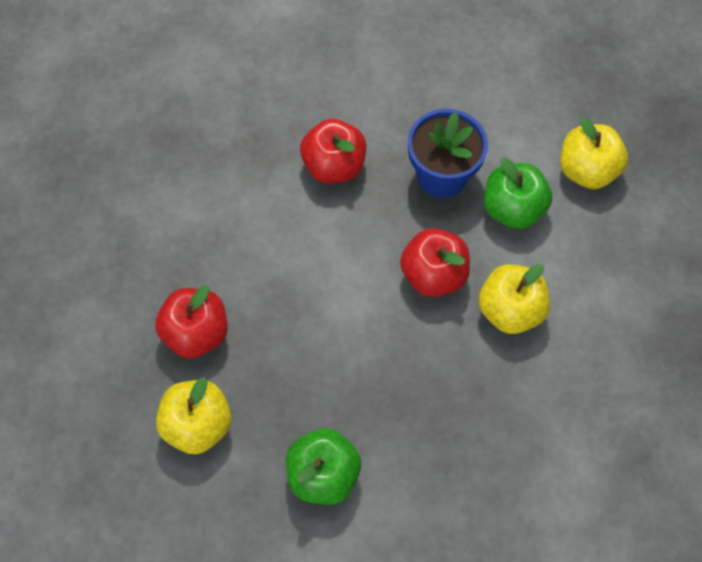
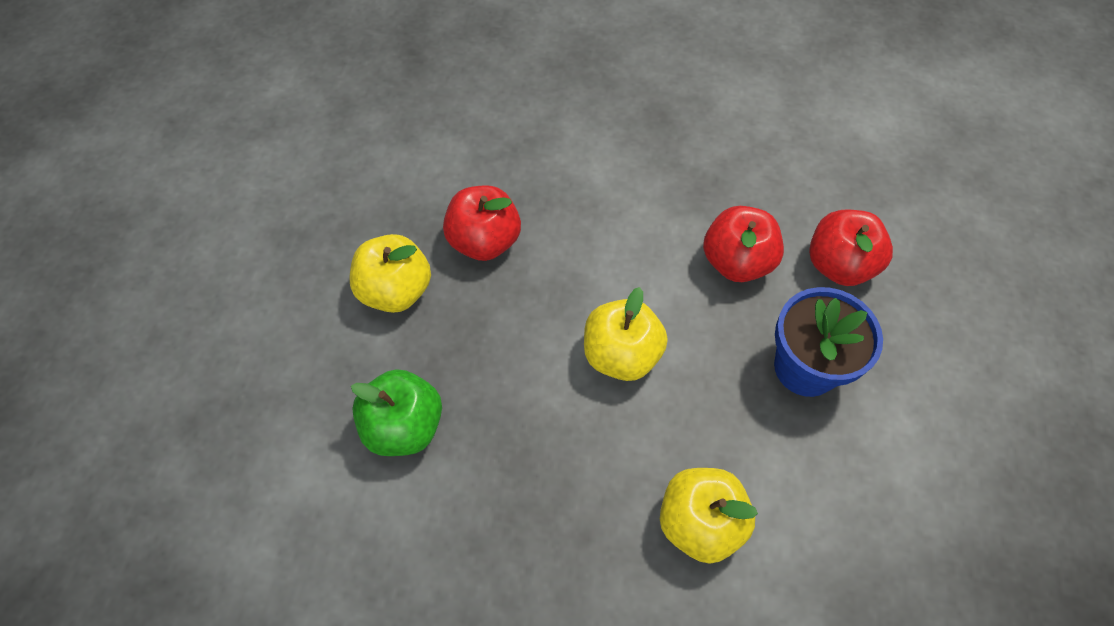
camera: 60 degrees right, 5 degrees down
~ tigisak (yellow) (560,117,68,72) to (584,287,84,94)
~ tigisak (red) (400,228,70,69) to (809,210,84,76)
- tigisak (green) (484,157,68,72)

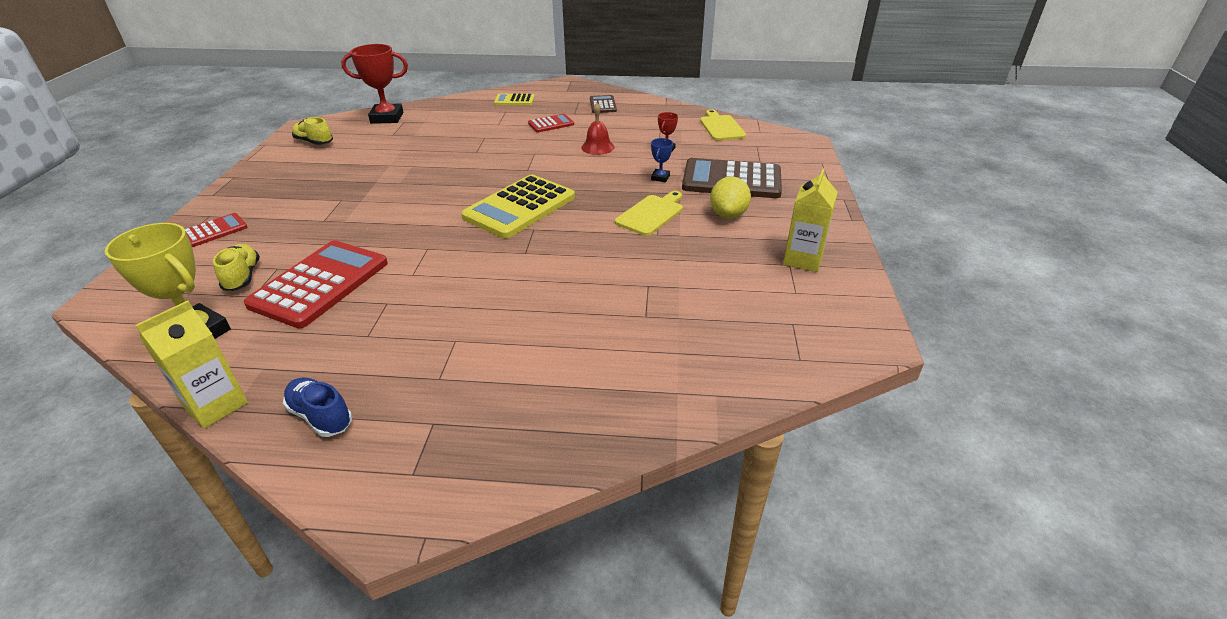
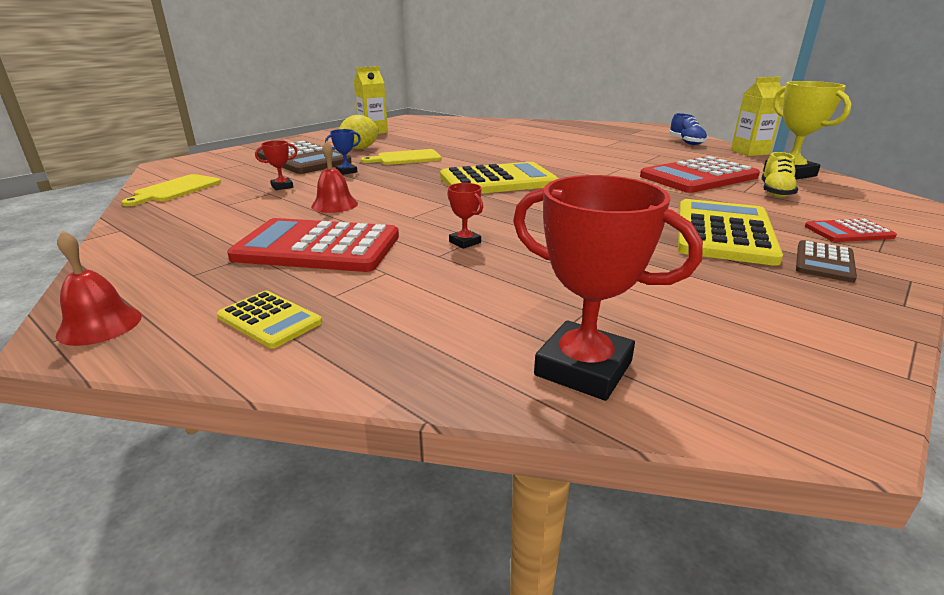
camera: 145 degrees left, 10 degrees down
+ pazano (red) (56,230,86,116)
~ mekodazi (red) (528,114,46,18) = (227,218,172,54) x1.99
+ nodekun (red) (447,183,36,66)
+ mekodazi (yellow) (678,199,105,67)
~ mekodazi (brown) (590,95,27,18) to (796,240,61,42)
- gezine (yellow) (292,117,41,28)

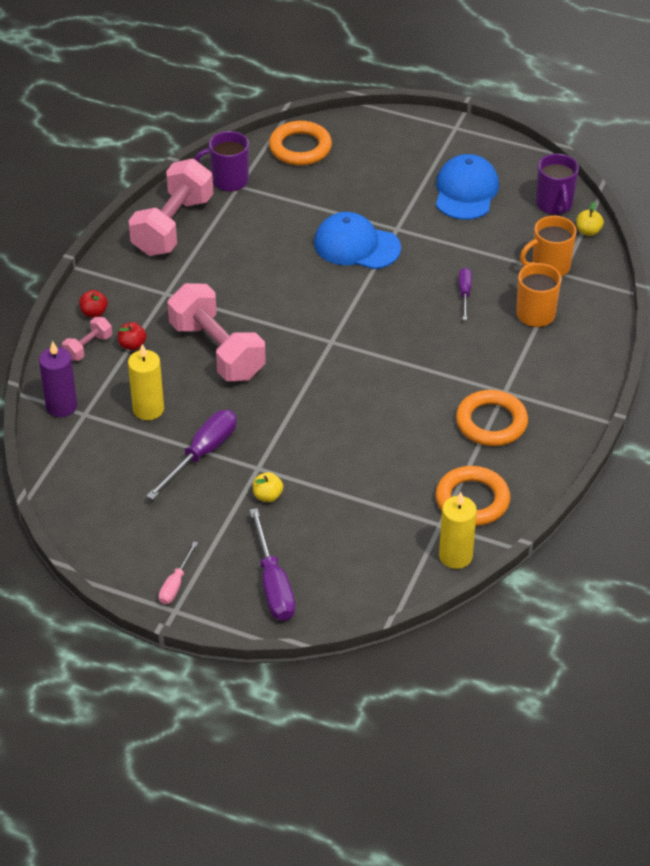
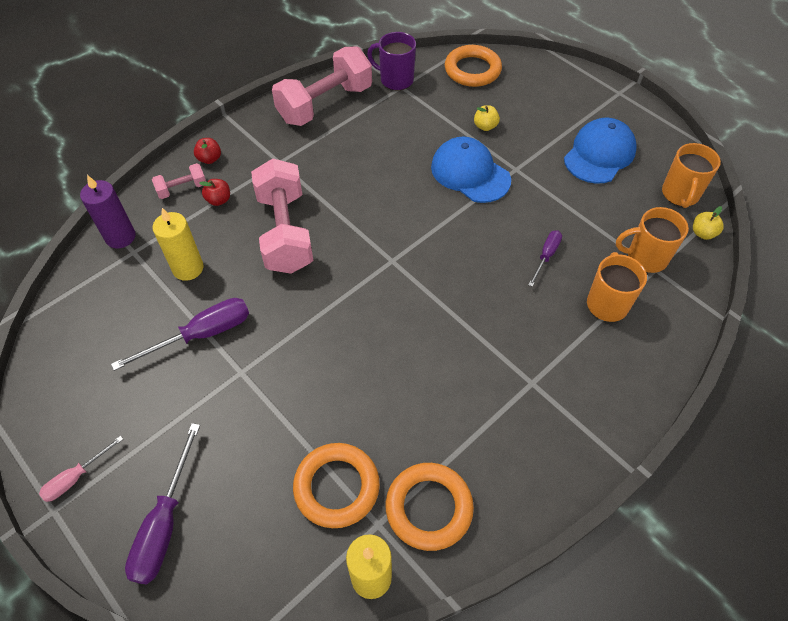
camera: 25 degrees right, 10 degrees up
~ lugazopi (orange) (456,390,72,56) to (293,443,87,85)
~ tigisak (yellow) (253,472,30,30) to (474,105,26,26)
~ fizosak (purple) (536,154,43,61) to fizosak (orange) (662,143,59,65)

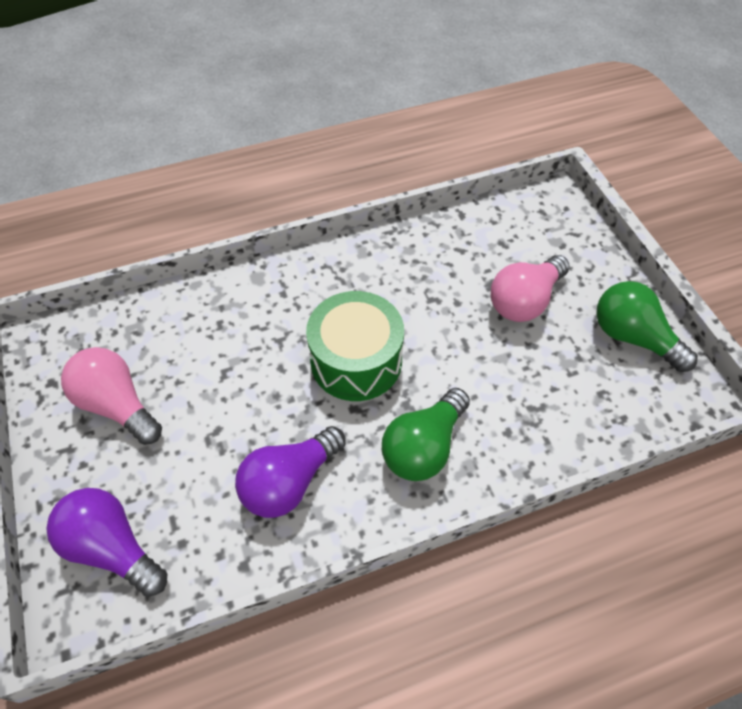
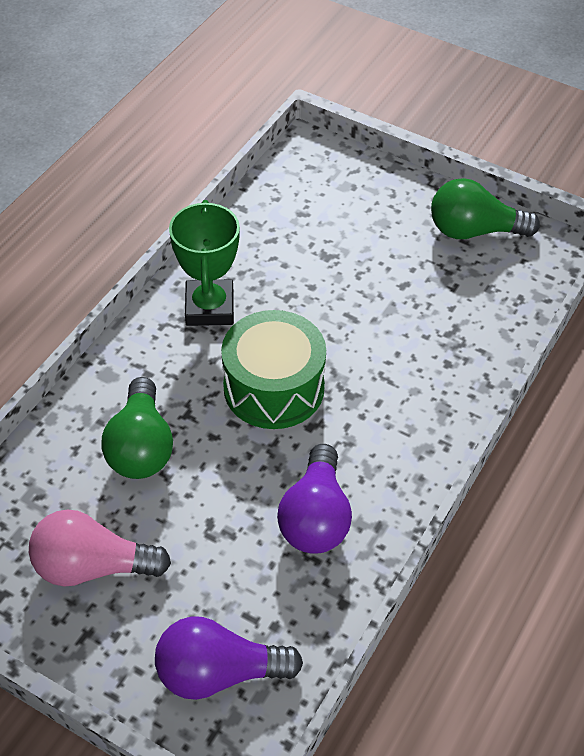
camera: 40 degrees left, 5 degrees down
~ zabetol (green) (382,388,88,93) to (101,377,72,102)
+ nodekun (green) (169,200,71,126)
- zabetol (pink) (491,255,79,67)

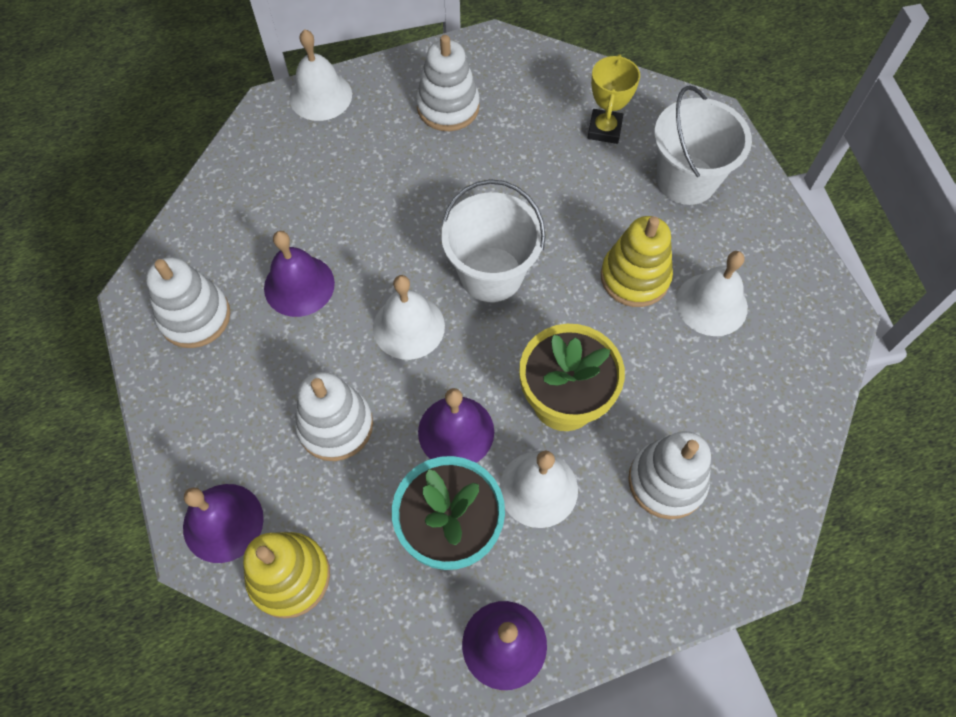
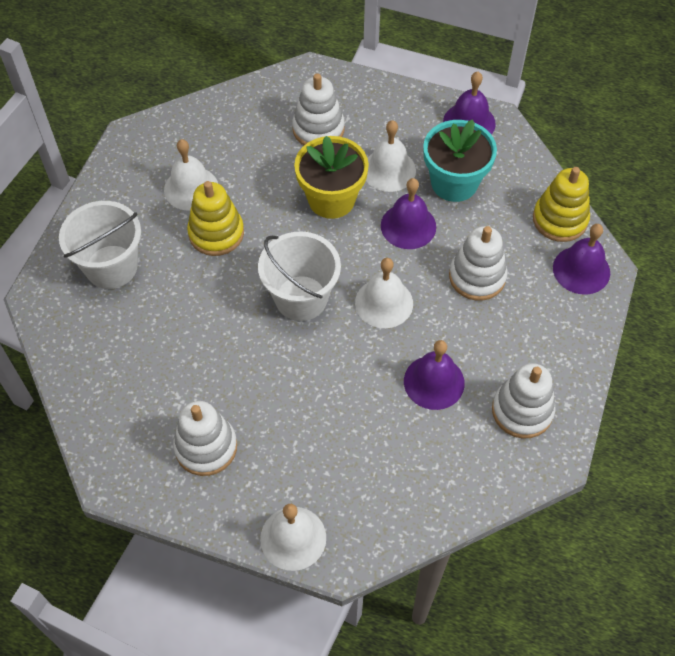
camera: 140 degrees left, 5 degrees down
- nodekun (yellow) (588,54,52,90)

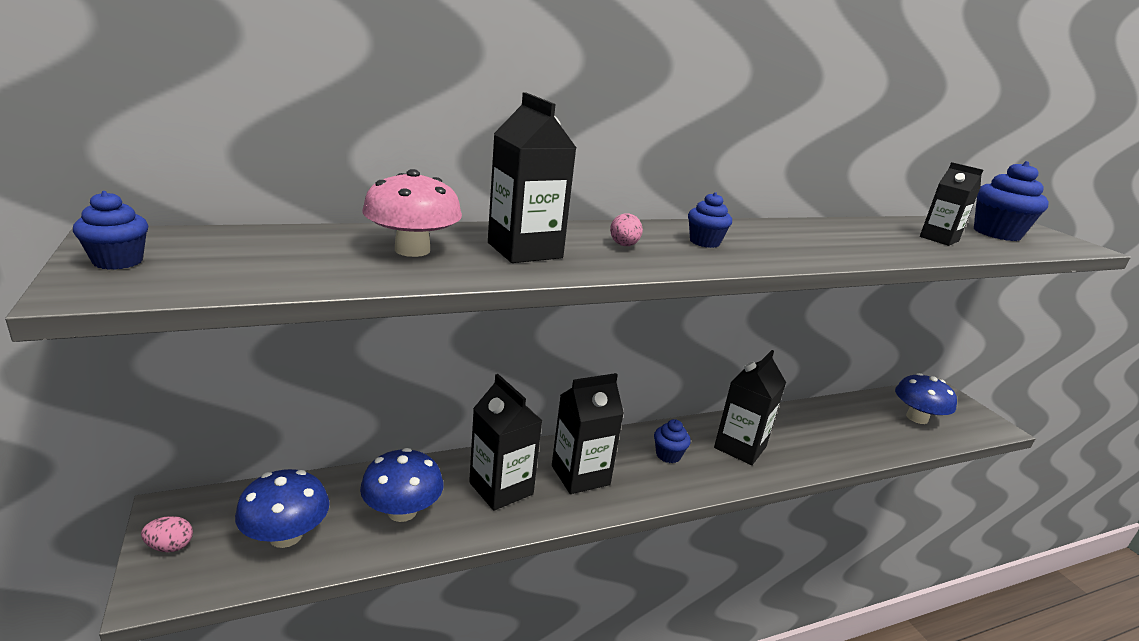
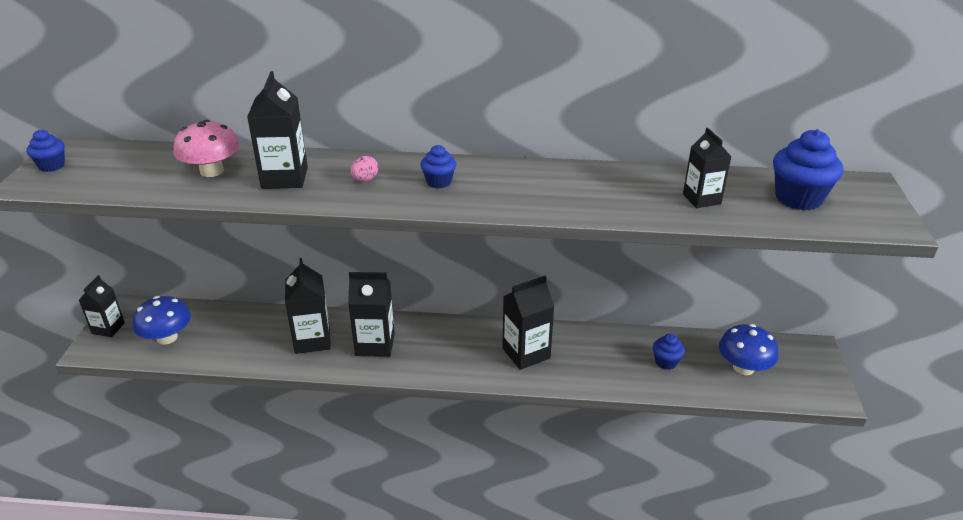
camera: 30 degrees right, 10 degrees up
~ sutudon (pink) (141,516,52,36) to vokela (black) (79,275,46,62)
~ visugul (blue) (654,419,37,44) to (653,334,32,36)
- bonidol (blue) (360,448,83,74)

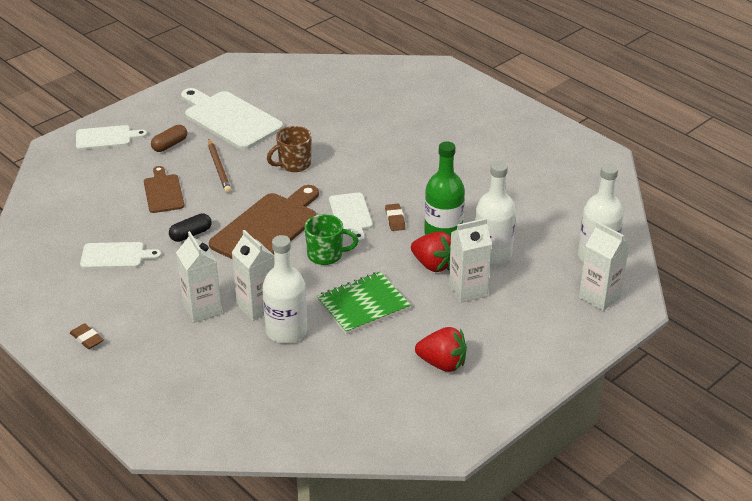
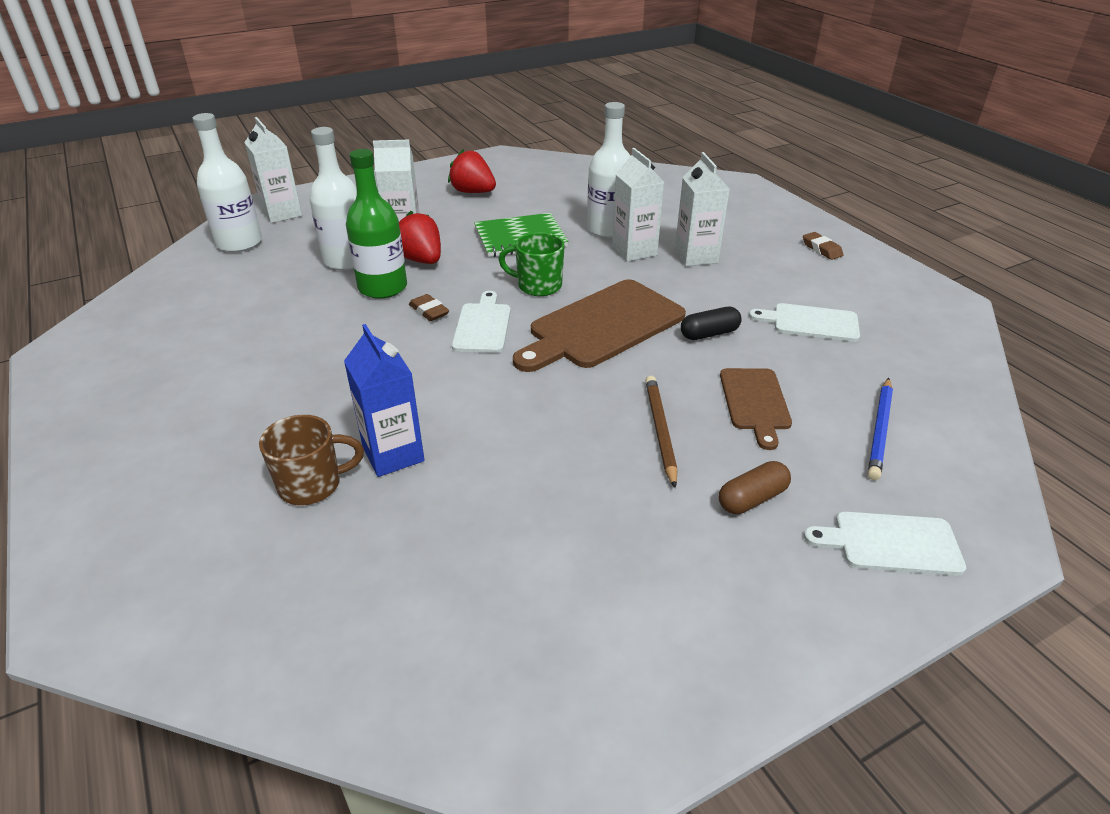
camera: 165 degrees left, 0 degrees up
~ fizosak (brown) (267,126,45,46) to (259,415,105,90)
+ vokela (blue) (344,324,81,153)
~ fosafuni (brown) (385,204,20,27) = (409,294,40,27) 45 degrees counterclockwise
+ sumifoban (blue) (868,378,25,102)
- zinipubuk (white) (181,88,102,62)

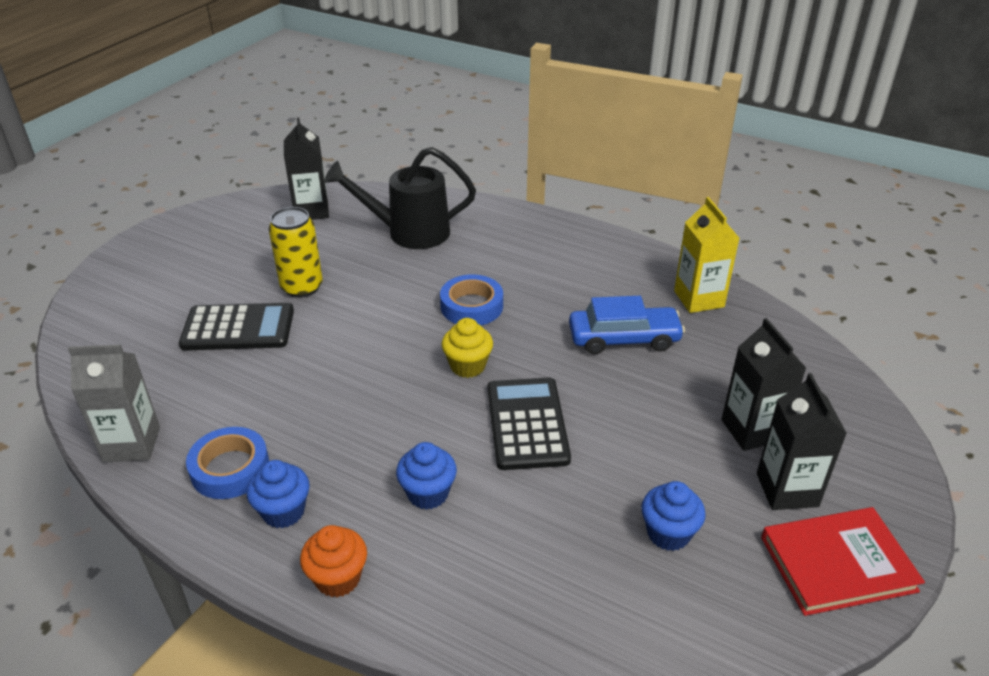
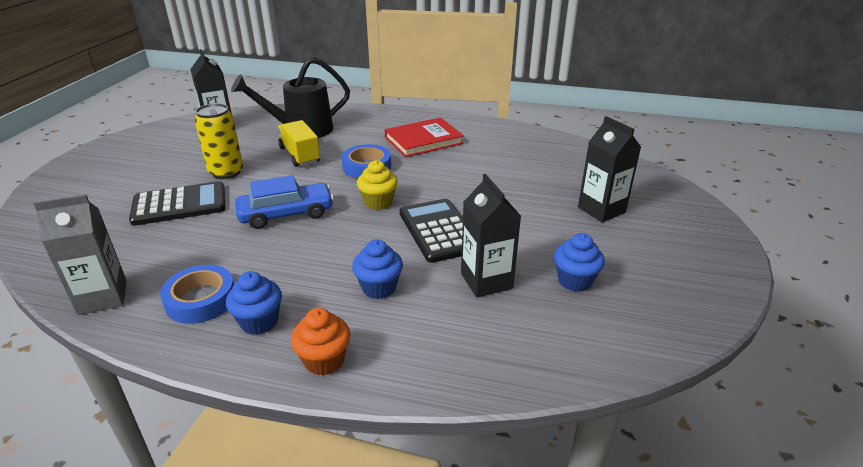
camera: 15 degrees left, 5 degrees down
~ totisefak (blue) (569,296,116,58) to (235,175,99,54)
+ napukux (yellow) (277,120,43,47)
~ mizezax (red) (761,507,164,109) to (385,117,79,40)
~ vokela (black) (757,373,90,137) to (461,174,60,123)
- vokela (yellow) (674,197,65,116)

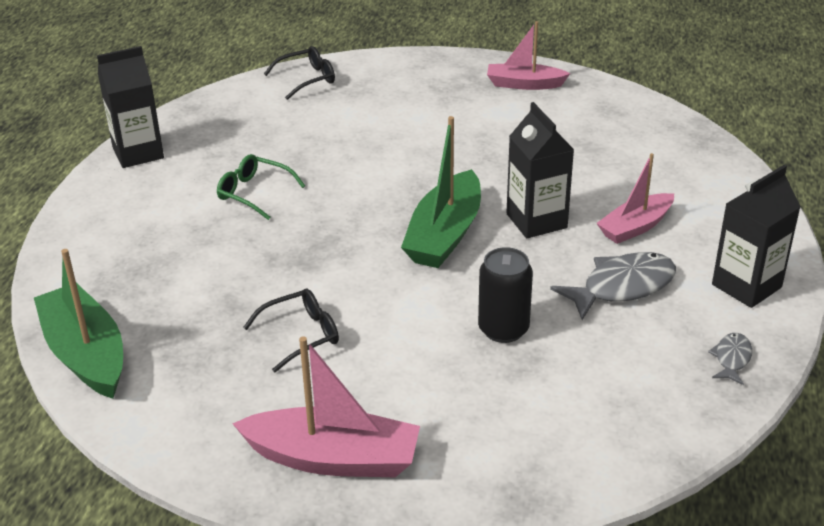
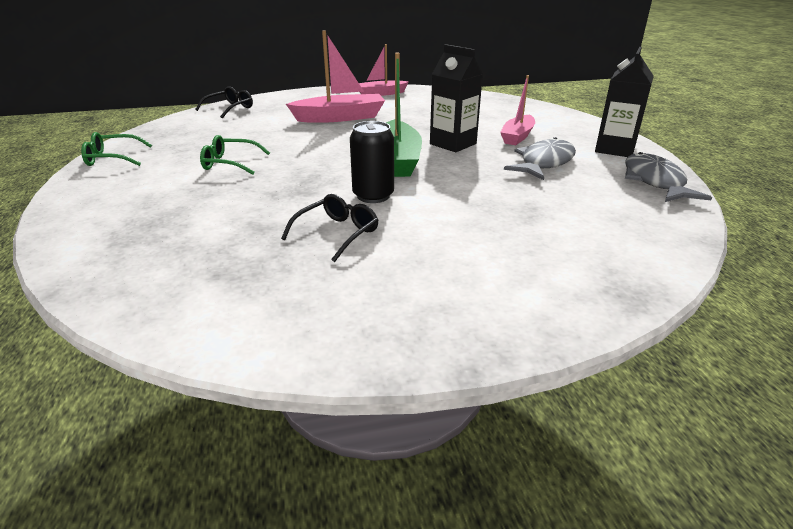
camera: 25 degrees left, 5 degrees down
~ vokela (black) (97,46,67,122) to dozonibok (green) (81,132,71,34)
~ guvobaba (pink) (232,336,188,141) to (286,30,99,93)
~ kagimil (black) (478,247,55,96) to (350,121,44,82)
~ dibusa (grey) (708,333,44,52) = (625,152,87,50) x1.93
- guvobaba (green) (34,249,89,150)

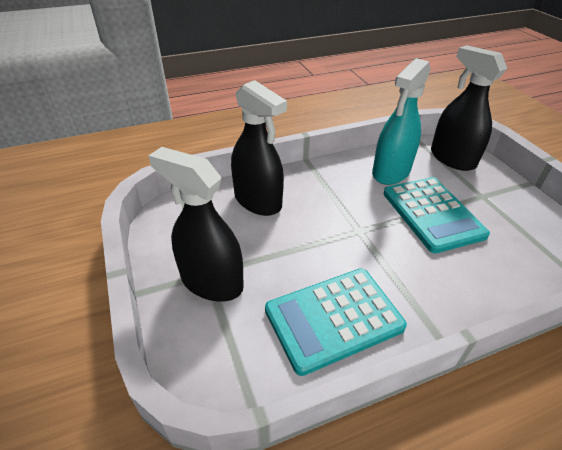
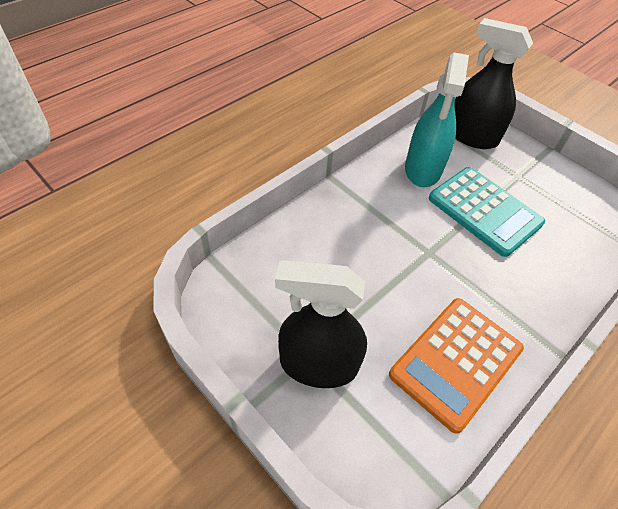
camera: 25 degrees left, 10 degrees up
~ mekodazi (turquoise) (265,269,142,107) to mekodazi (orange) (389,298,135,136)
- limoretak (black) (231,80,56,136)

